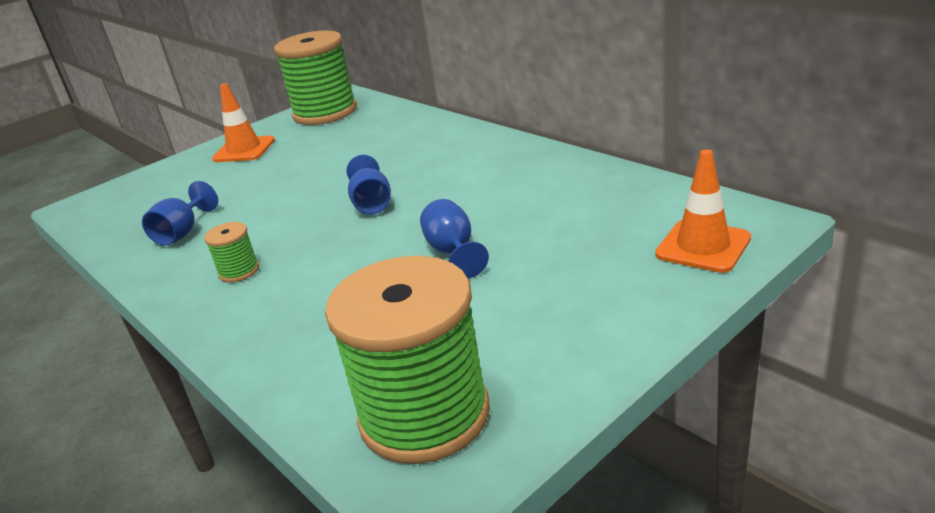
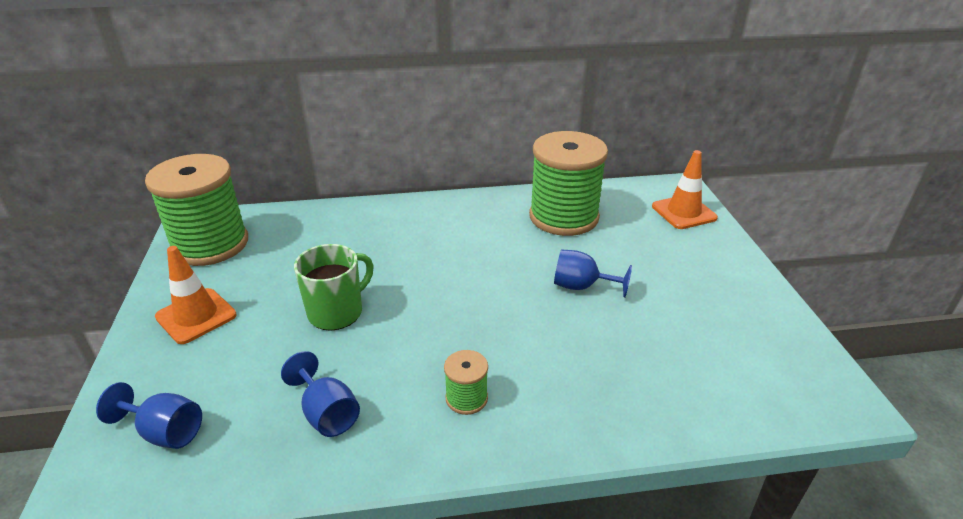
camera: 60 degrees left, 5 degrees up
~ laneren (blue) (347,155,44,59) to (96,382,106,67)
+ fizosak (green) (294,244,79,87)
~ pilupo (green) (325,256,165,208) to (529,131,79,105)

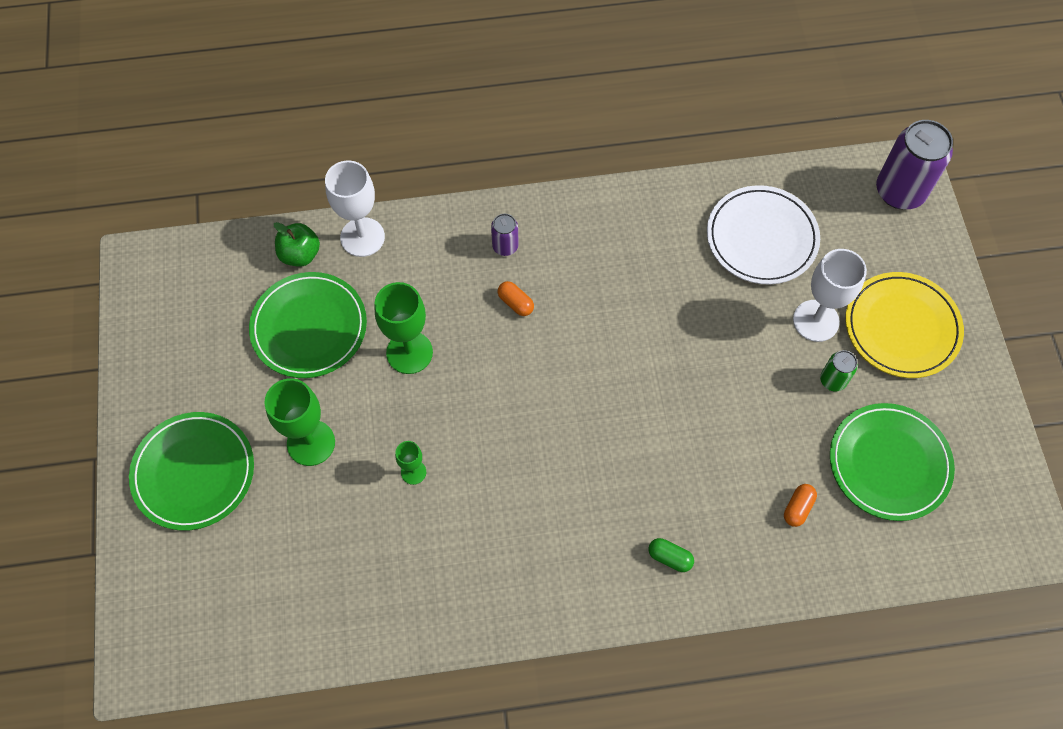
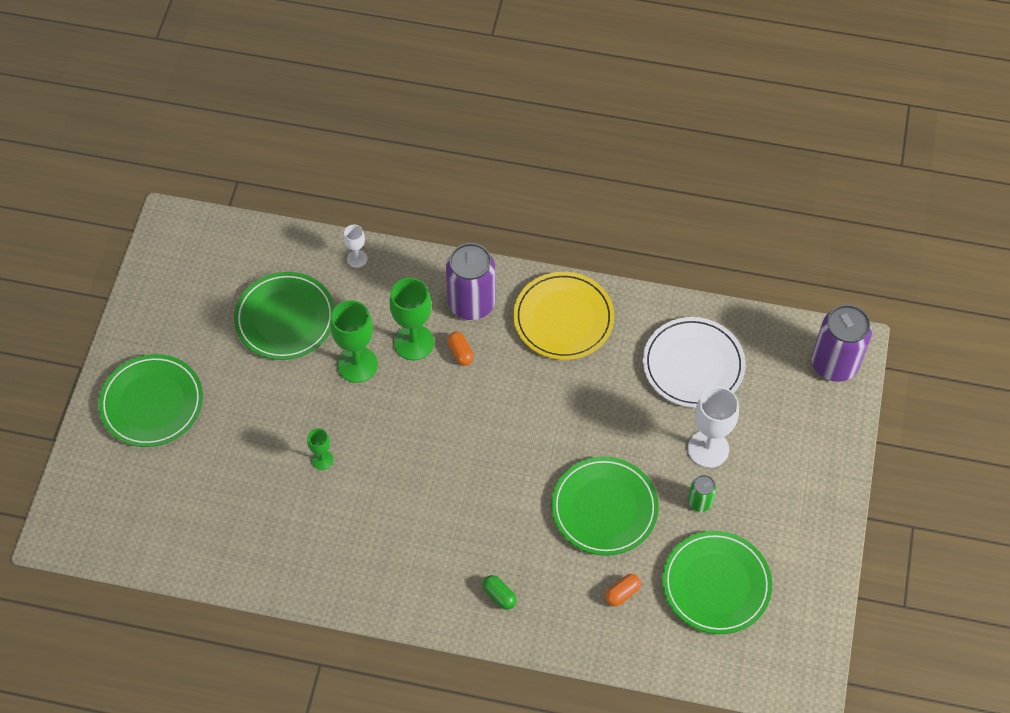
camera: 20 degrees right, 5 degrees down
~ laneren (white) (325,160,60,97) = (344,225,24,43) x0.52
~ laneren (green) (265,378,70,88) to (389,278,45,82)
~ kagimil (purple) (491,214,28,42) = (446,243,50,77) x2.04
~ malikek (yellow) (845,272,119,106) to (513,272,101,88)
+ malikek (green) (551,456,108,100)
- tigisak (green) (274,222,46,45)

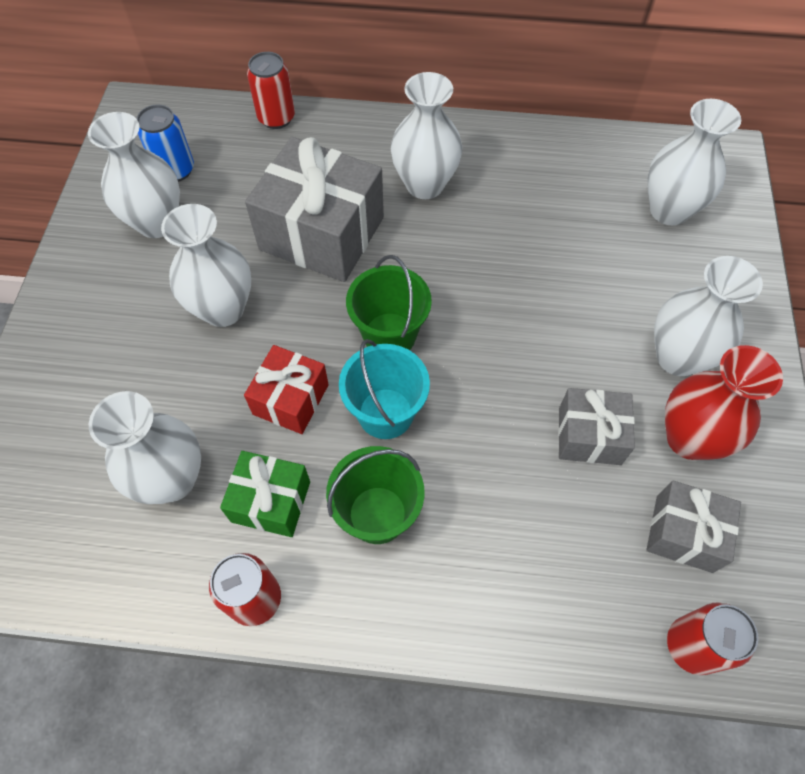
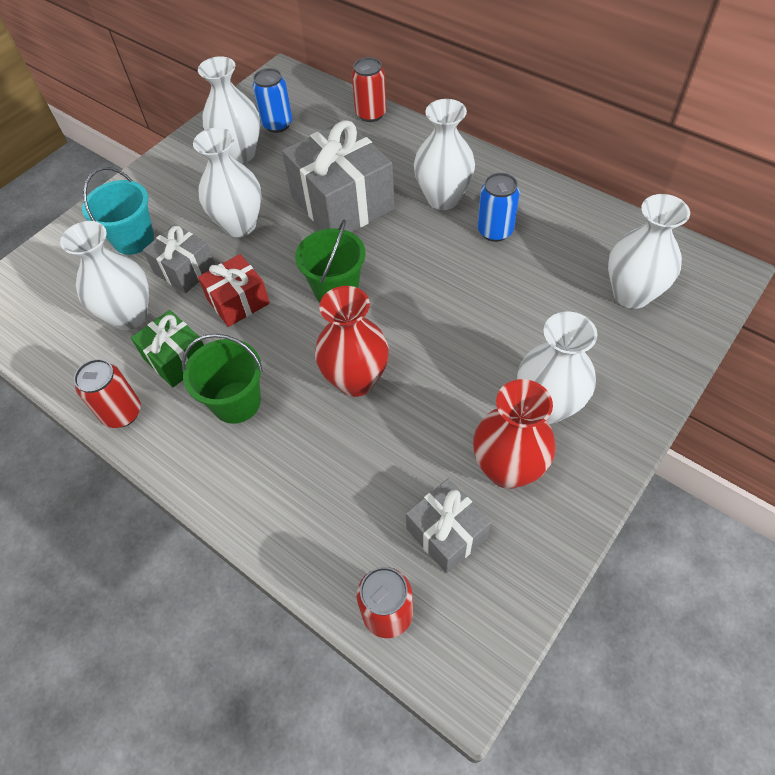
camera: 35 degrees right, 5 degrees down
~ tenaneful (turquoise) (339,339,91,100) to (82,167,72,88)
~ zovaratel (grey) (558,388,77,77) to (143,224,72,69)
+ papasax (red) (315,286,74,111)
+ kagimil (blue) (477,173,43,69)

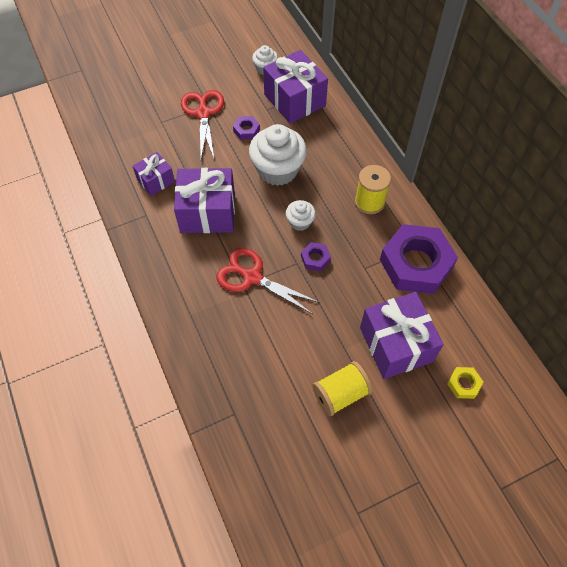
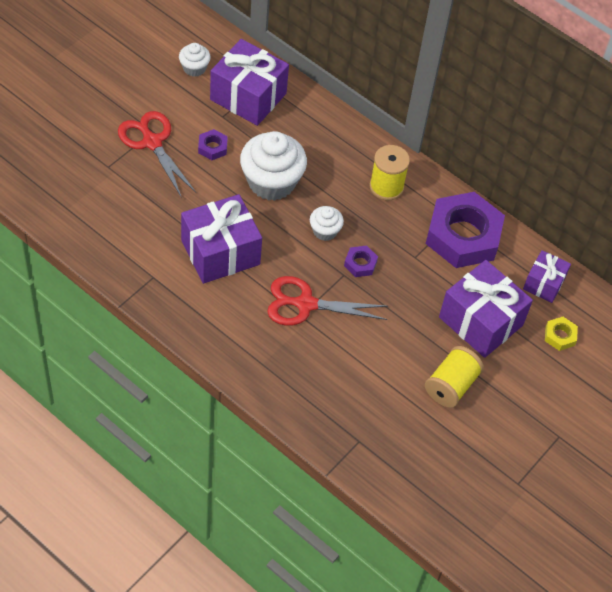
camera: 30 degrees left, 5 degrees down
~ zovaratel (purple) (133,152,42,44) to (523,250,48,53)

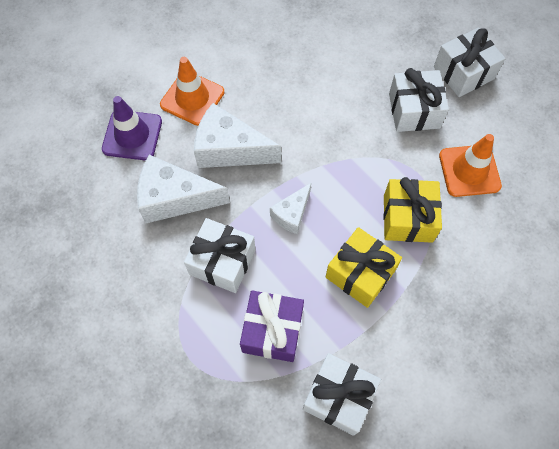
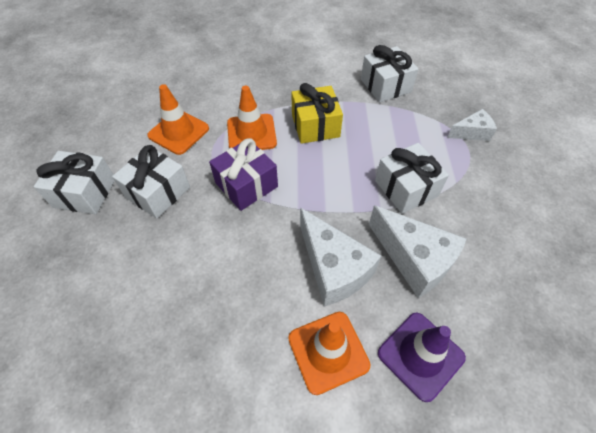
camera: 140 degrees left, 10 degrees down
~ zovaratel (purple) (240,290,64,72) to (209,138,69,73)
~ zovaratel (yellow) (383,177,59,66) to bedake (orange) (227,86,50,64)
~ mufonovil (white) (270,183,41,51) to (447,109,50,32)

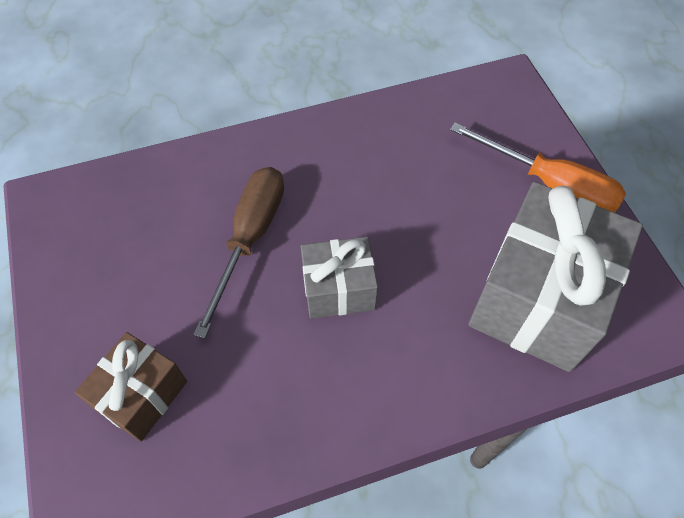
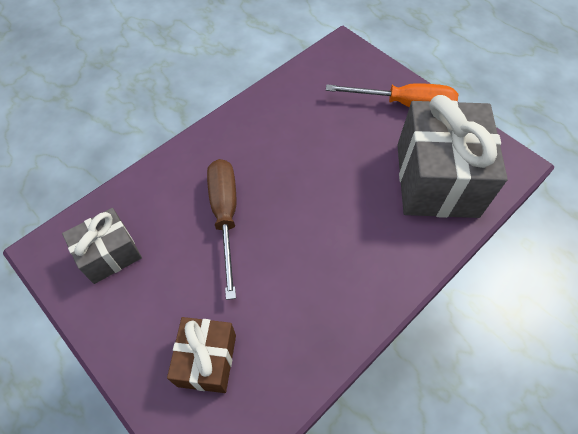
camera: 25 degrees left, 0 degrees up
~ zovaratel (grey) (301,237,77,82) to (62,208,80,76)

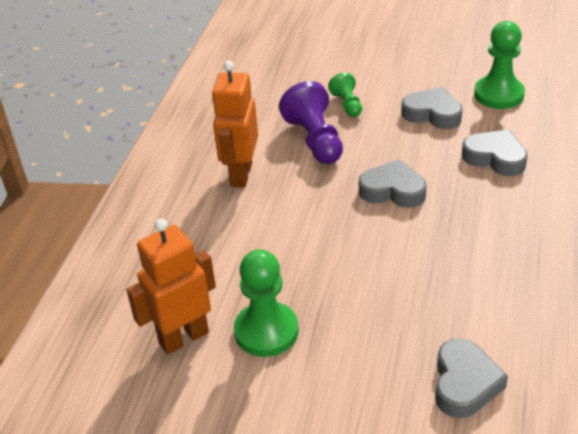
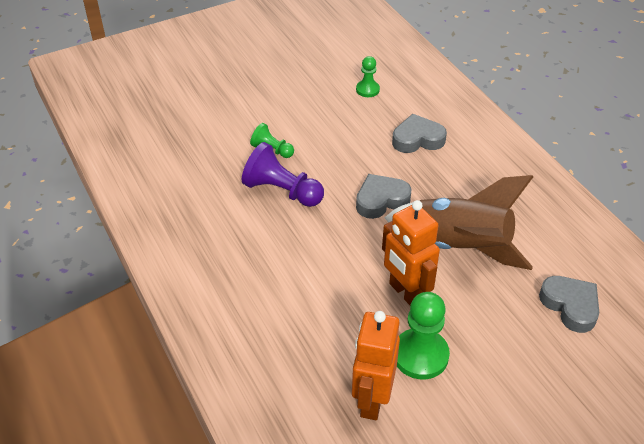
camera: 45 degrees left, 5 degrees up
~ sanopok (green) (474,21,51,88) = (356,56,24,41) x0.57
~ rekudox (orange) (212,61,46,126) to (382,200,58,105)
+ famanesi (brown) (384,175,149,95)
- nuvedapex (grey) (401,87,62,42)

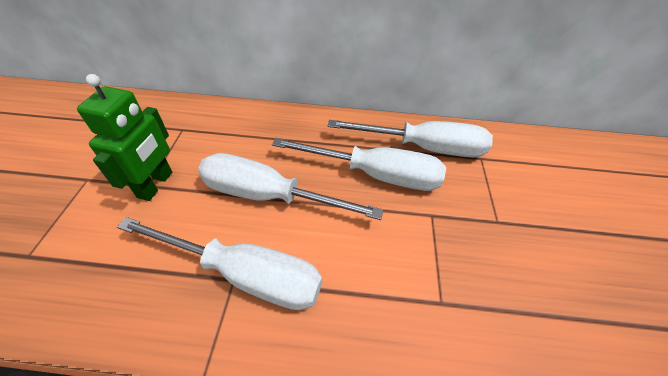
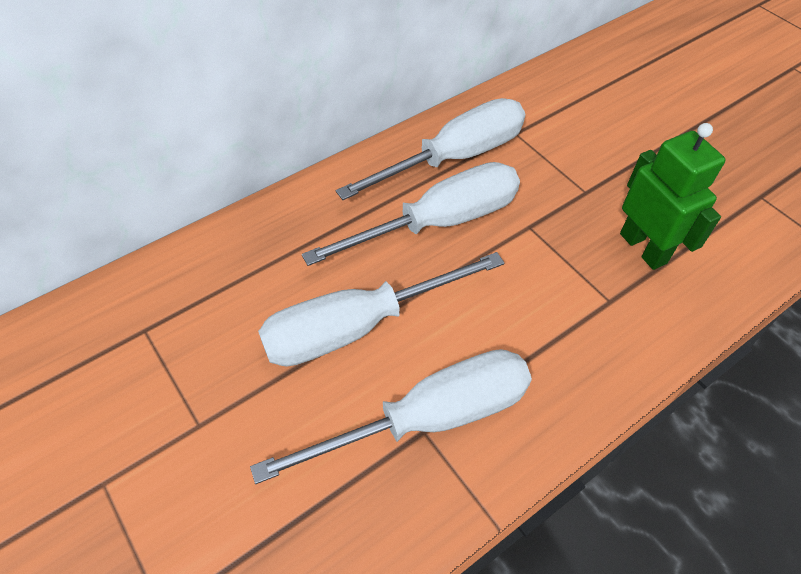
camera: 40 degrees left, 5 degrees up
~ rekudox (green) (77,74,95,127) to (620,123,106,147)

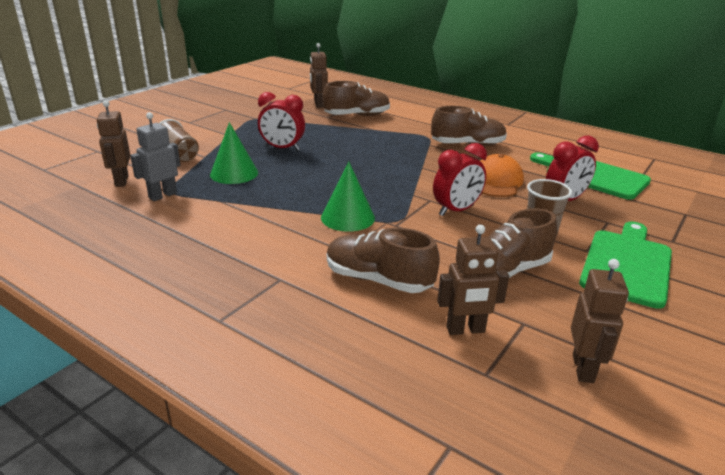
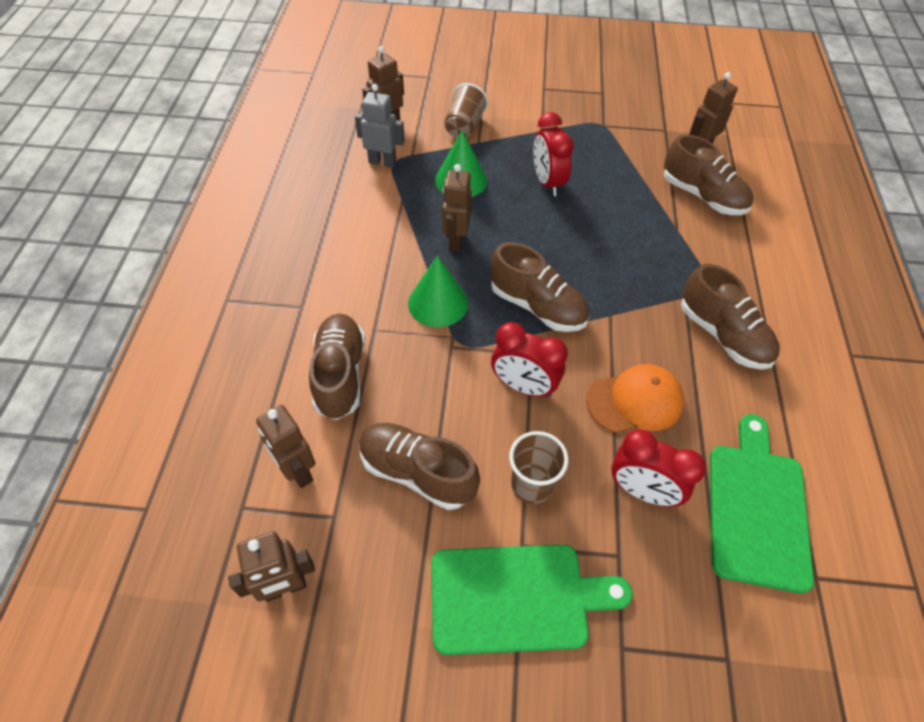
camera: 60 degrees right, 25 degrees up
+ rekudox (brown) (442,164,30,88)
+ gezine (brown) (490,242,100,90)

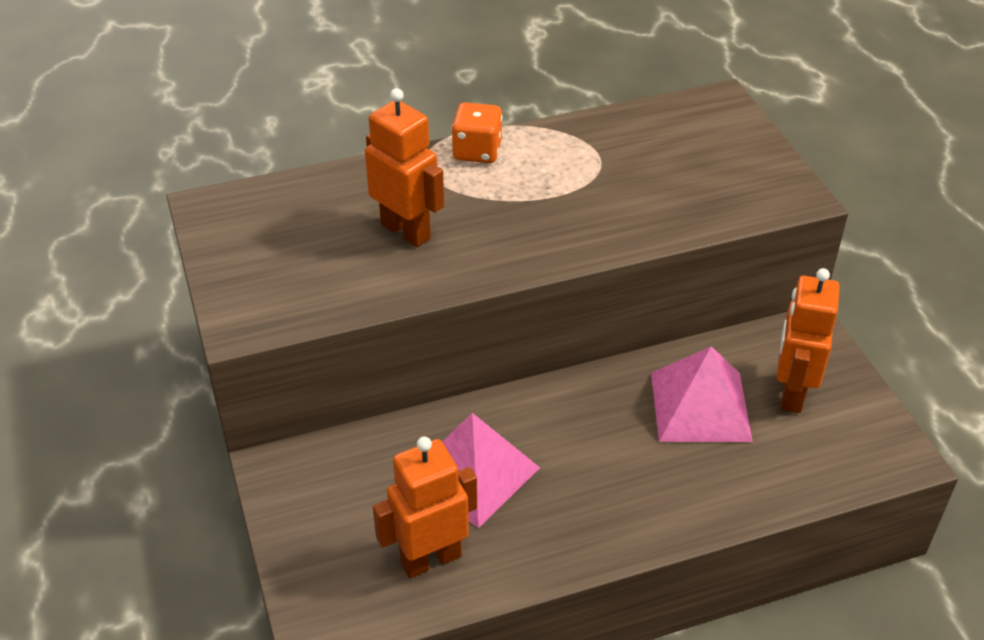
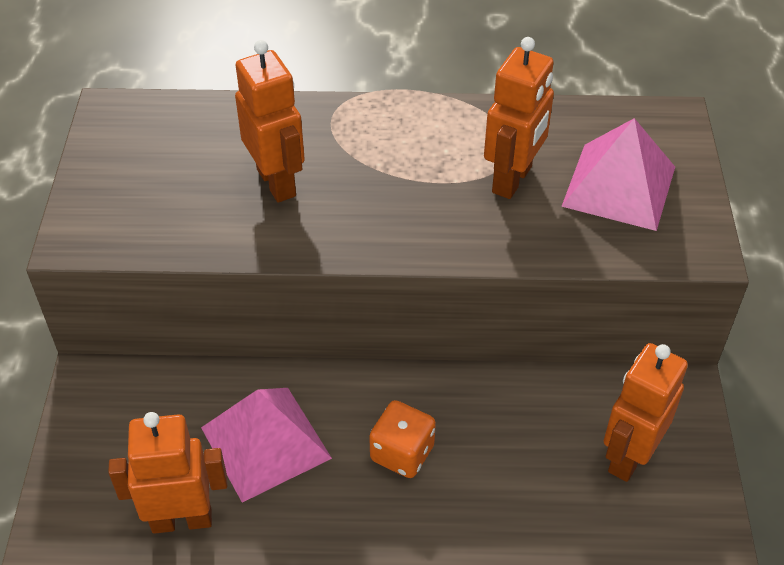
camera: 20 degrees right, 5 degrees up
~ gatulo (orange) (452,102,50,61) to (369,400,67,78)
+ rekudox (orange) (484,37,70,162)
~ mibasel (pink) (651,346,102,96) to (561,118,114,113)

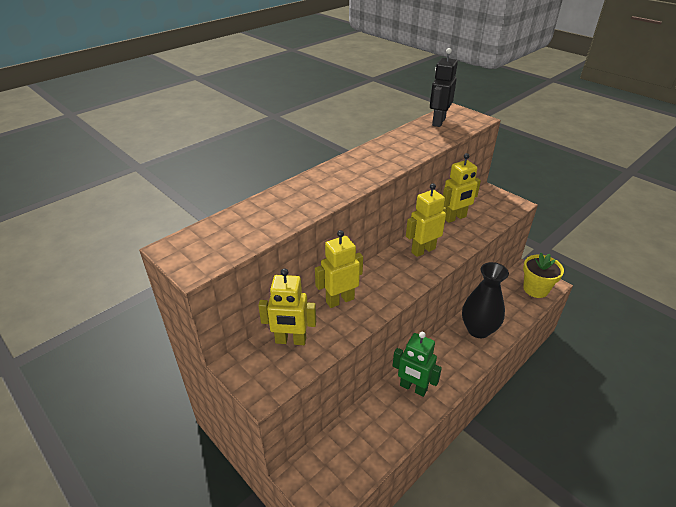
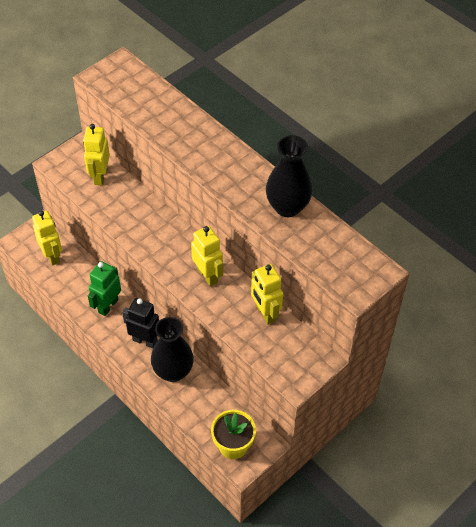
camera: 90 degrees right, 15 degrees up
~ rekudox (yellow) (315,230,48,78) to (32,211,30,55)
~ rekudox (black) (430,48,28,79) to (122,298,38,50)
+ papasax (black) (266,135,47,82)

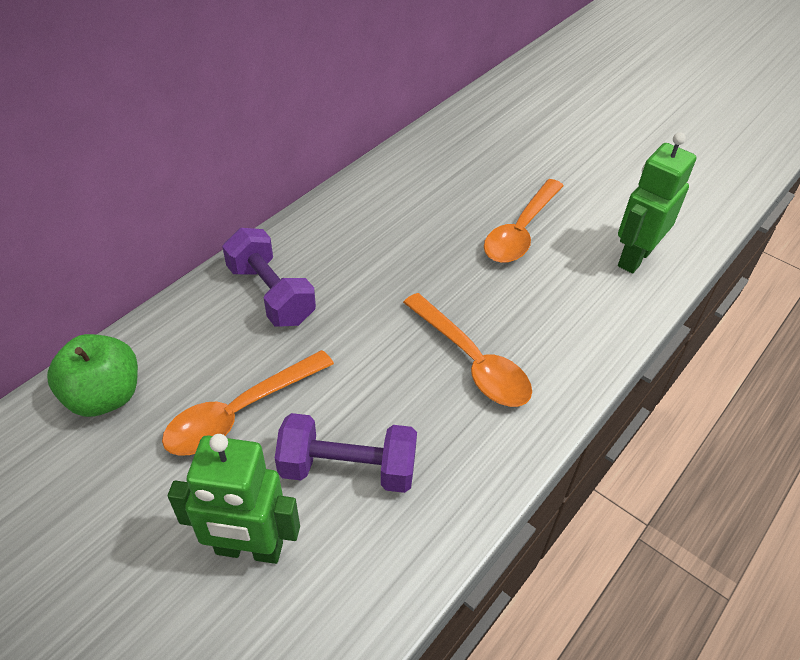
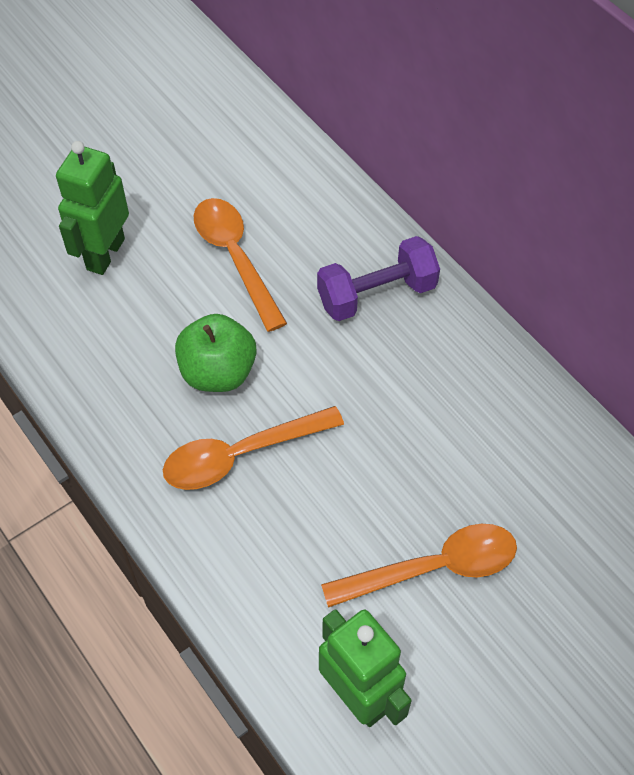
camera: 105 degrees right, 10 degrees up
~ tigisak (green) (47,334,91,83) to (175,314,82,78)
~ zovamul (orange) (484,179,80,84) = (321,524,196,84) 120 degrees clockwise
- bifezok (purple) (275,413,142,80)

